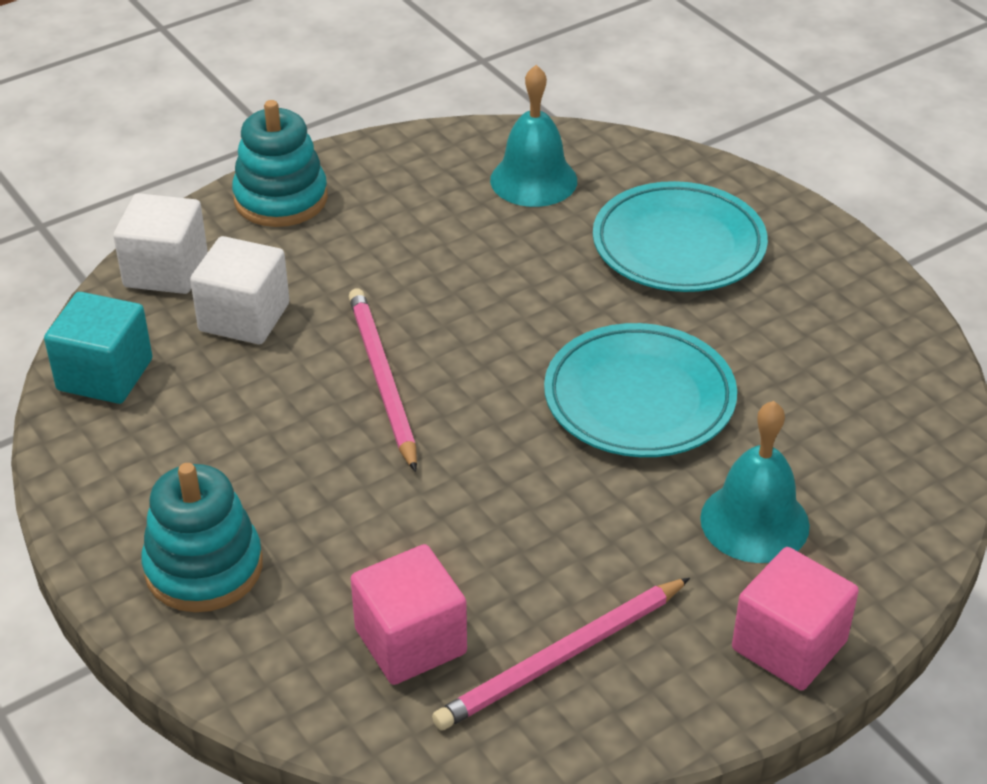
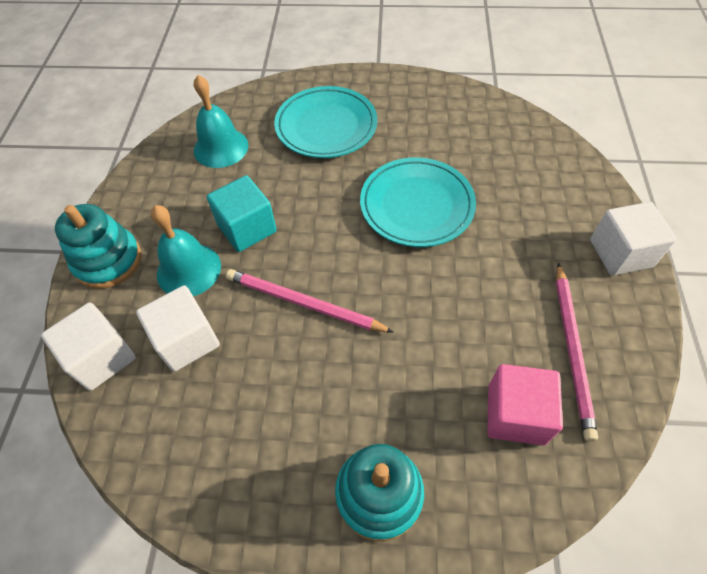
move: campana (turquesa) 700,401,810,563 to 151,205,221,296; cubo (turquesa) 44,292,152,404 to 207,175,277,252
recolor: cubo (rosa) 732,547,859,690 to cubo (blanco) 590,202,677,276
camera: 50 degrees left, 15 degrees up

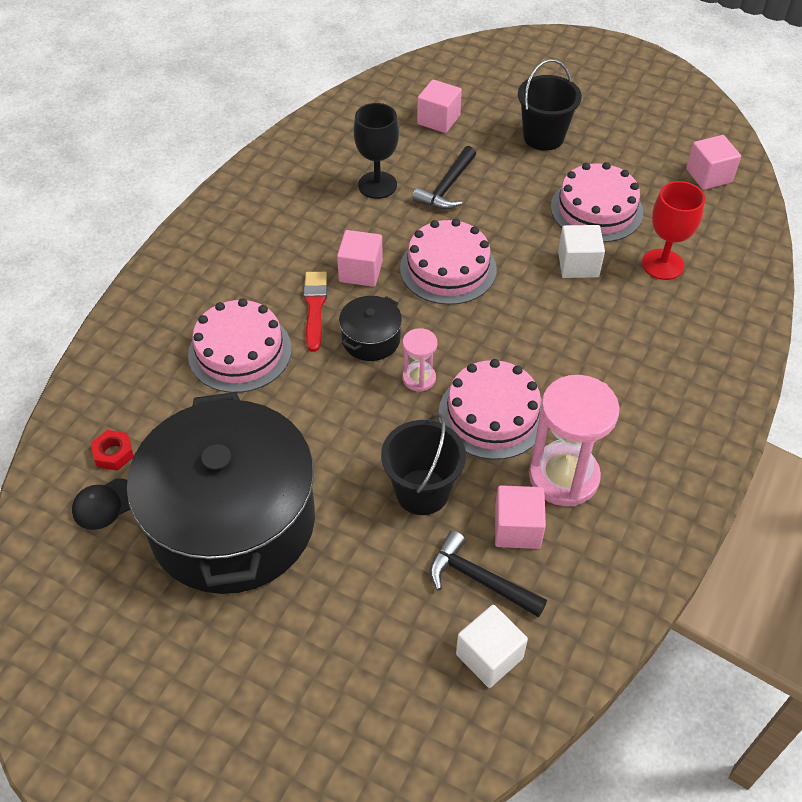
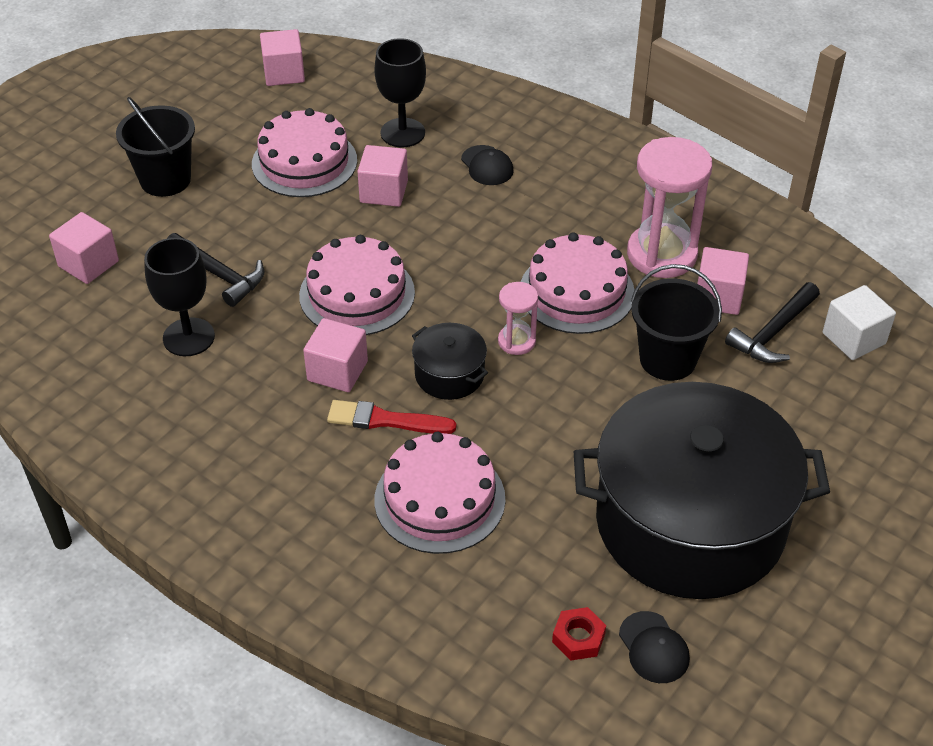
insert: gorra (negro) 461,145,514,185
recolor: cubo (blanco) 558,225,605,278 to cubo (rosa) 357,145,408,207; copa (rojo) 642,181,705,280 to copa (negro) 374,38,426,147
camera: 80 degrees left, 5 degrees down

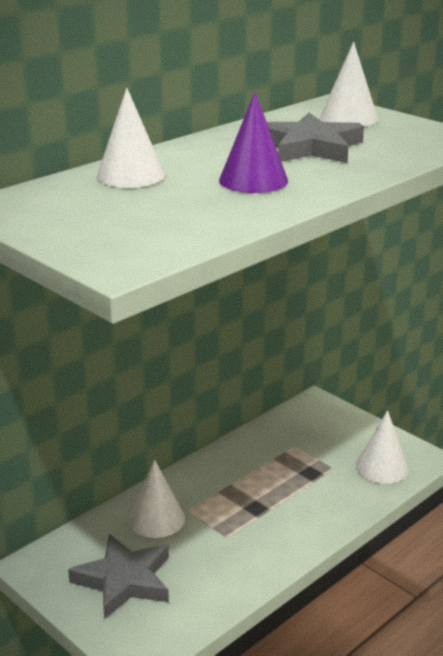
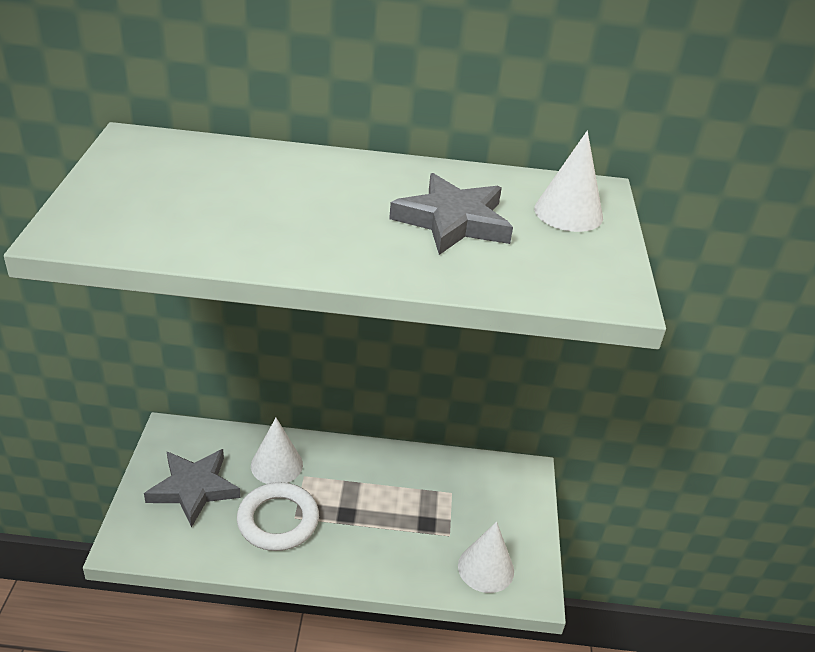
delete: cono (blanco) 97,88,165,188; cono (morado) 219,92,288,193
insert: anillo (blanco) 237,482,319,551
camera: 45 degrees right, 10 degrees up

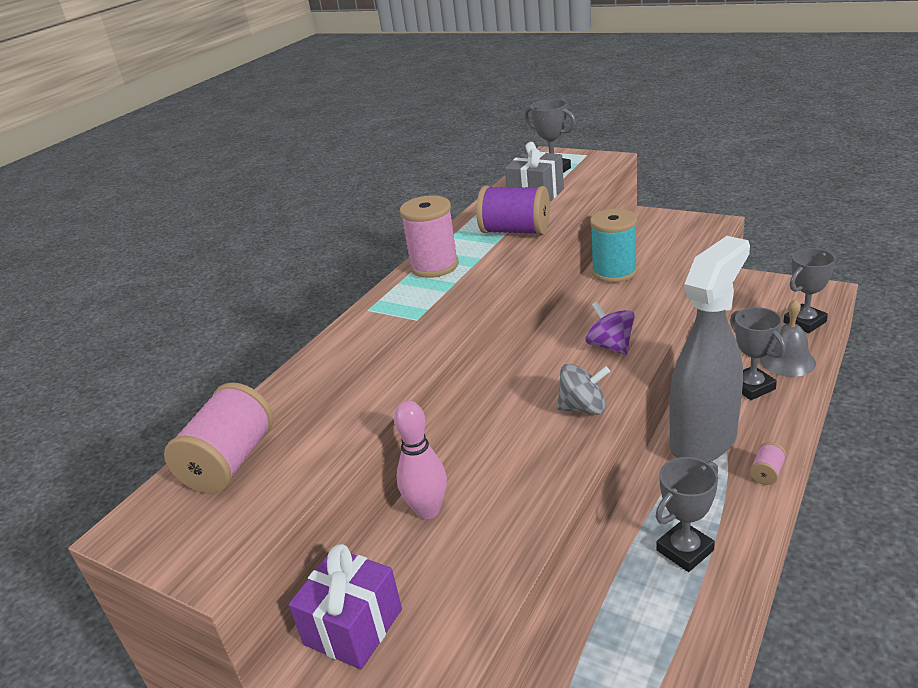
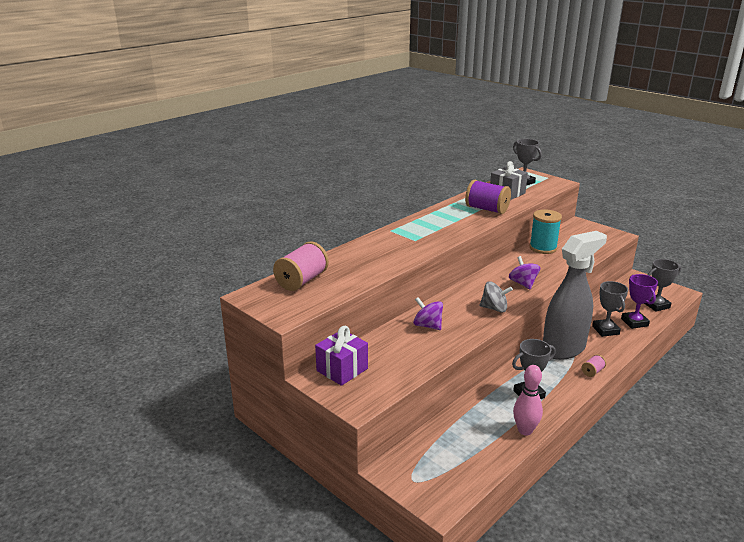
delete: carrete (rosa) 400,195,459,278
insert: peonza (morado) 413,297,443,330
move: bolo (rosa) 394,400,447,519 to 513,365,543,436
replace: campana (gris) 760,299,816,377 to trofeo (morado) 621,274,658,329
camera: 10 degrees right, 5 degrees down

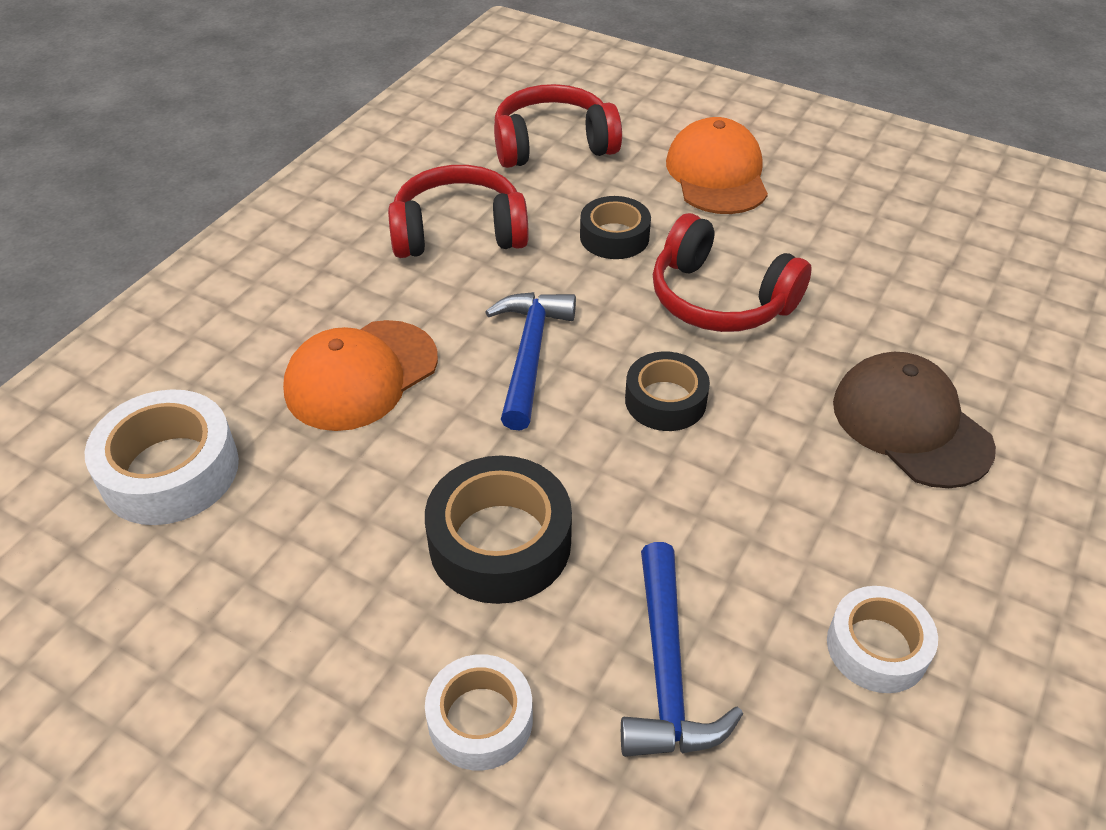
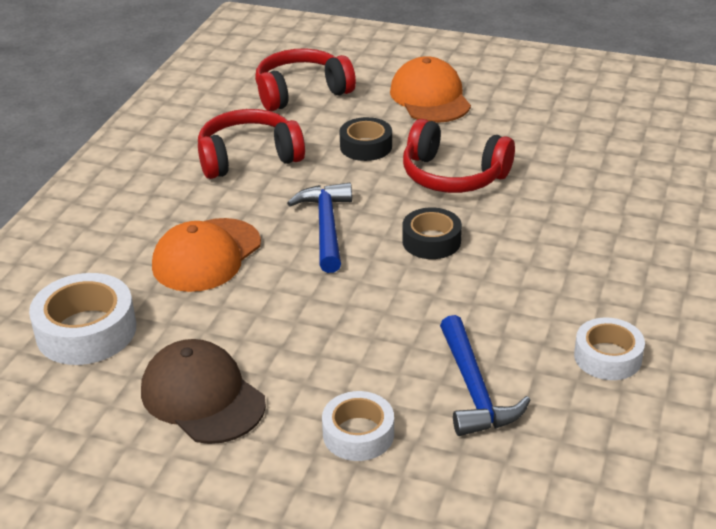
delete: cinta adhesiva (negro) 425,456,572,604
move: gorra (marrón) 833,352,996,488 to 141,339,266,444
camera: 10 degrees left, 10 degrees down

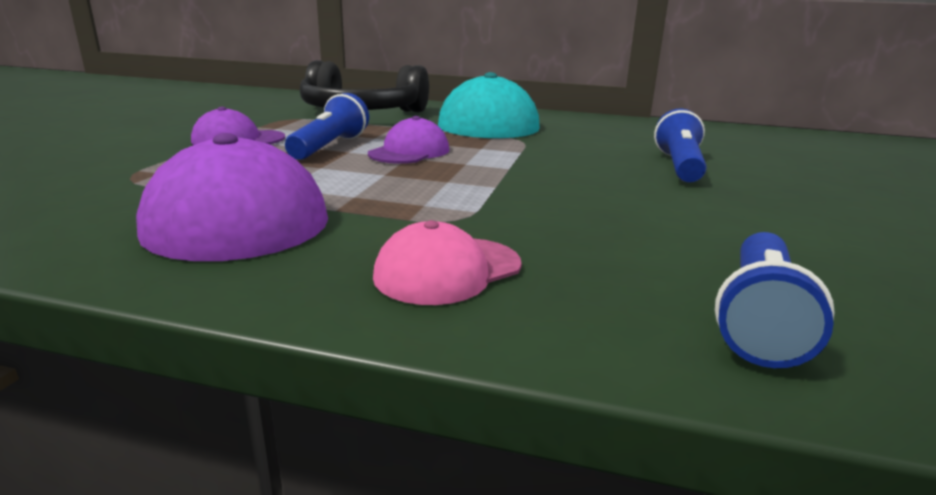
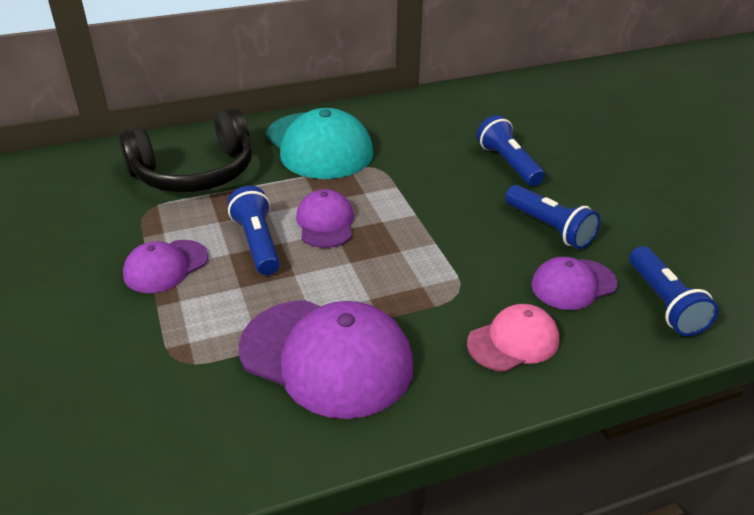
insert: lámpara de mano (azul) 505,185,600,249; gorra (morado) 531,257,618,310
rotate: gorra (rosa) 373,220,521,305 = 467,304,559,372 135 degrees counterclockwise
camera: 35 degrees left, 15 degrees up

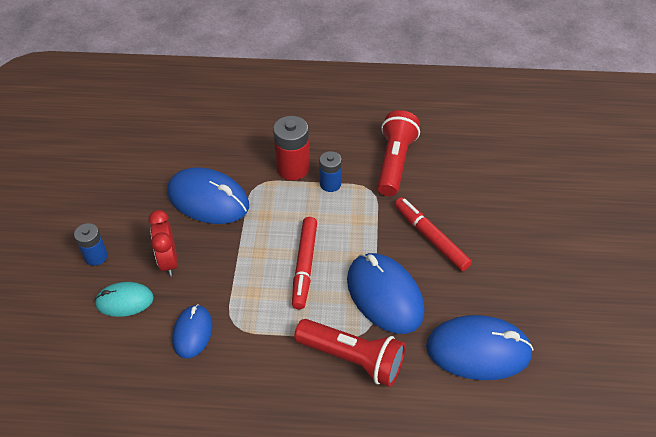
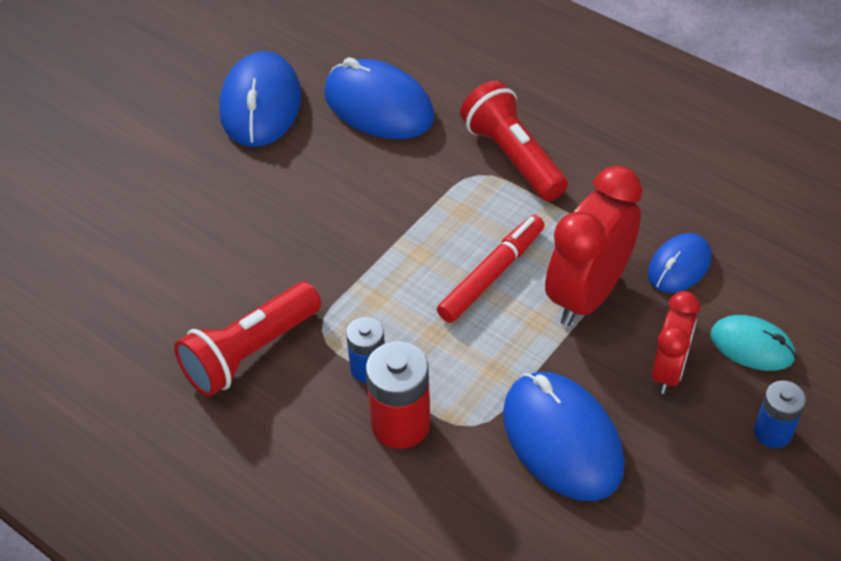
delete: rotulador (rojo) 395,197,472,271
insert: despertador (rojo) 545,166,643,326
move: ratón (azul) 347,253,425,334 to 219,51,301,147
camera: 145 degrees left, 0 degrees up

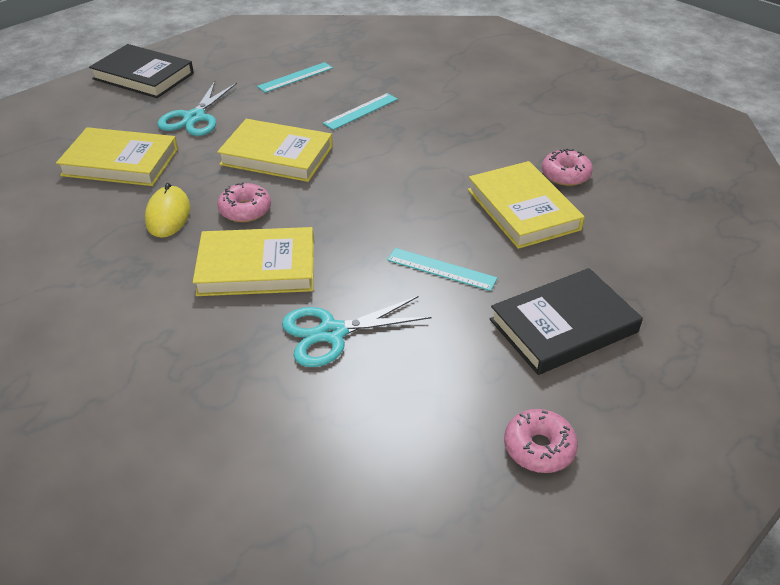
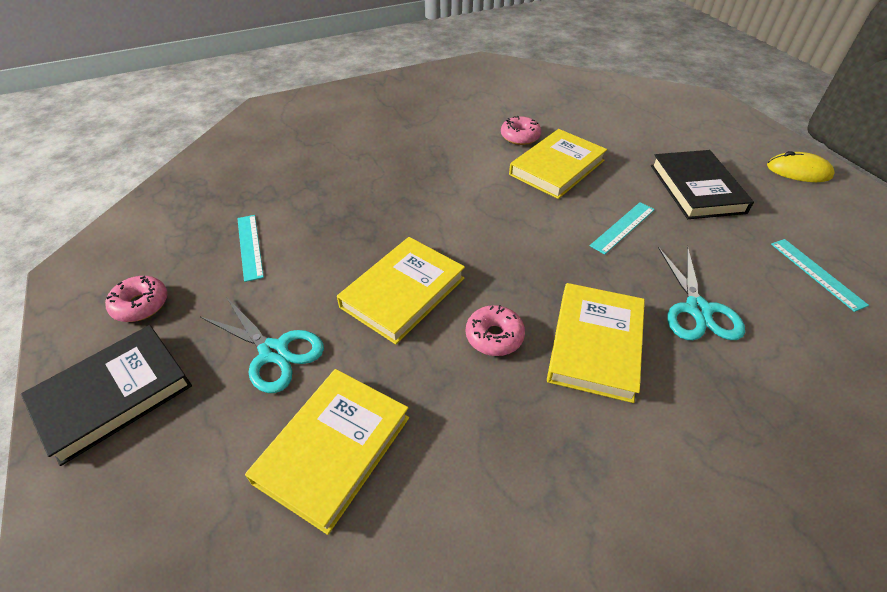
move: rosquilla (rosa) 504,409,578,473 to 105,276,168,322; ratón (amarillo) 145,183,190,238 to 767,151,835,182; regla (turquesa) 323,93,398,130 to 771,239,869,312
rotate: libro (amarillo) 468,161,585,249 = 509,129,607,199 45 degrees counterclockwise
camera: 70 degrees left, 5 degrees up

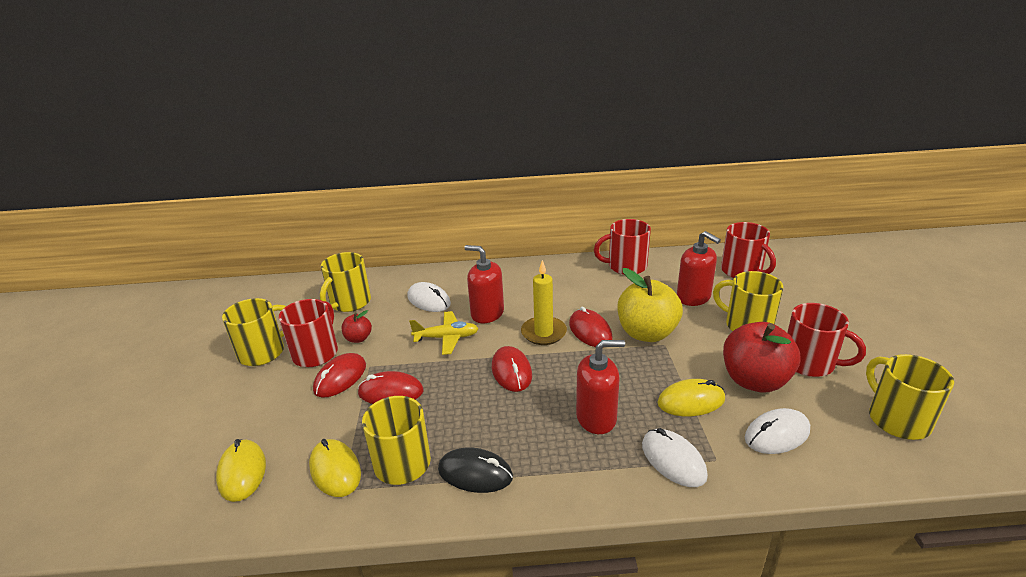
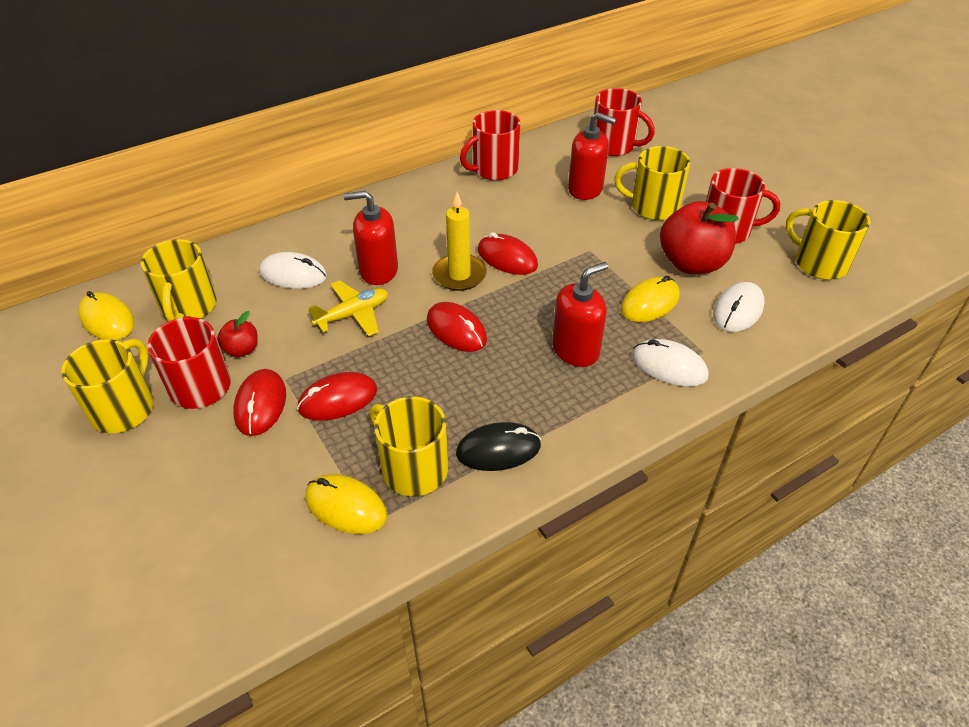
delete: manzana (amarillo) 618,268,683,342
move: ratón (amarillo) 216,439,266,502 to 78,291,135,340
camera: 30 degrees left, 15 degrees up

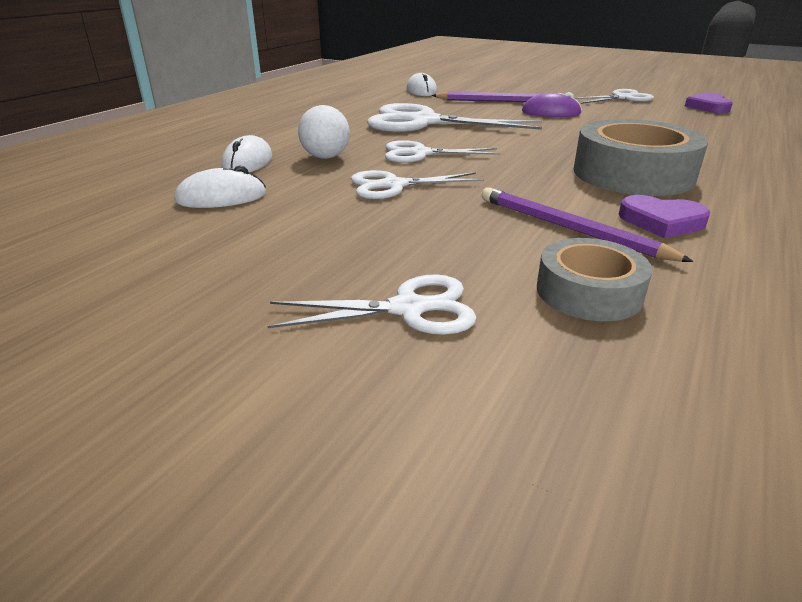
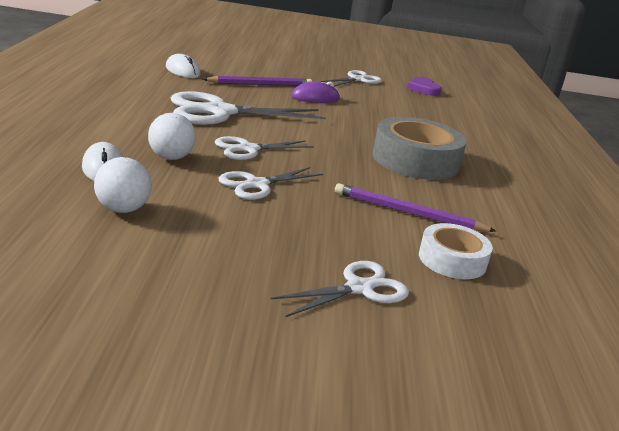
delete: corazón (morado) 619,195,710,238
replace: ratón (blanco) 174,165,266,208 to pelota (blanco) 94,157,152,213
recolor: cinta adhesiva (gris) 537,238,652,321 to cinta adhesiva (blanco) 419,223,493,279
camera: 30 degrees left, 5 degrees down

